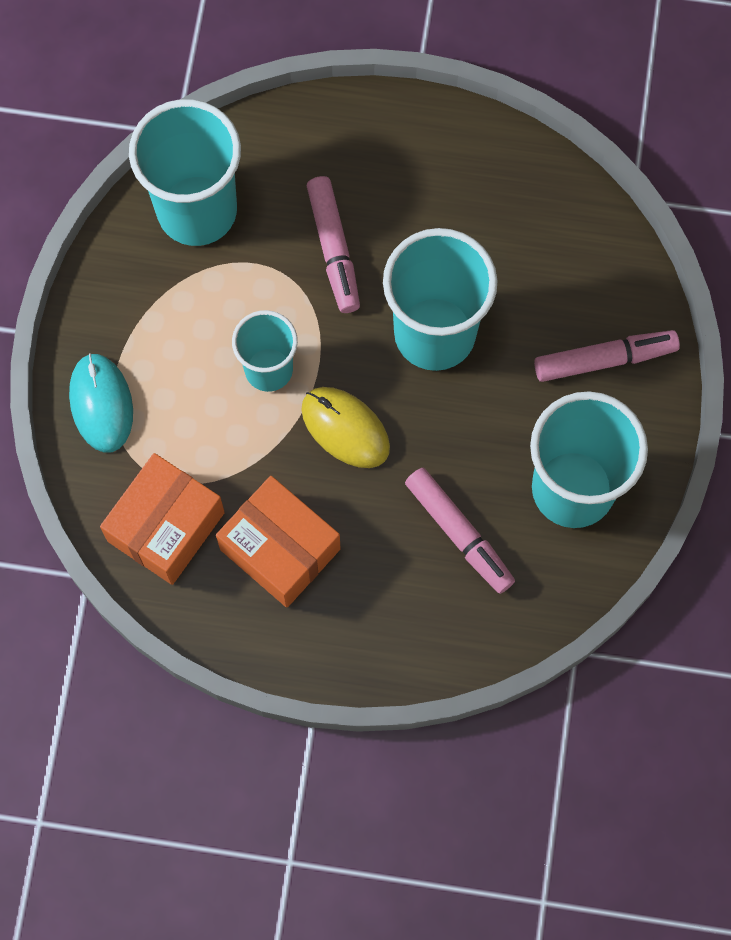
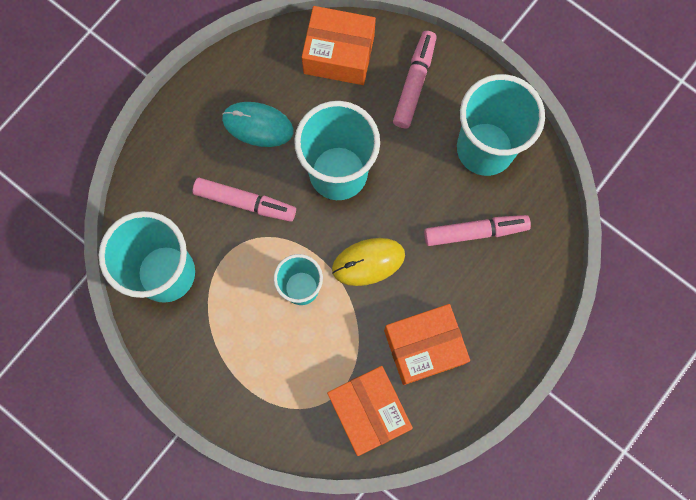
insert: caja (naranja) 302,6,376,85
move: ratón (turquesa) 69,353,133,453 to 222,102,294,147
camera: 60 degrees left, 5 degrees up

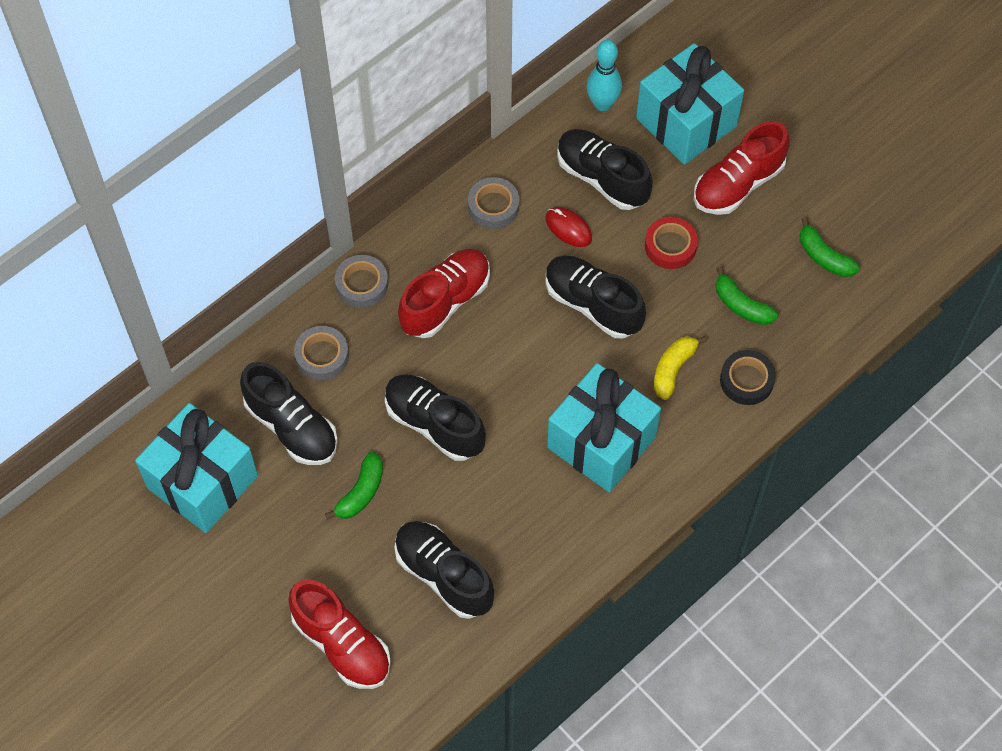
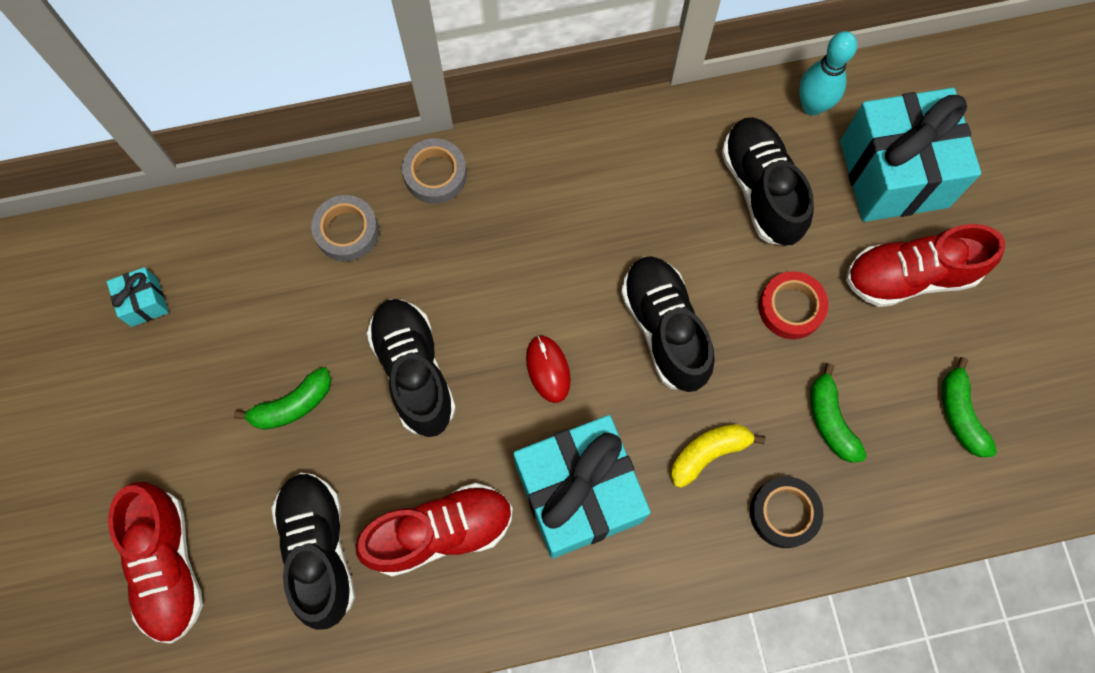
delete: zapato (negro) 240,362,338,465; cinta adhesiva (gris) 468,177,519,229
move: zapato (rojo) 398,249,490,338 to 356,483,513,577; ratón (rojo) 545,207,592,247 to 526,335,571,403
resize: regalo (turquesa) 135,403,258,533 = 107,267,169,327 x0.42
camera: 30 degrees right, 10 degrees up

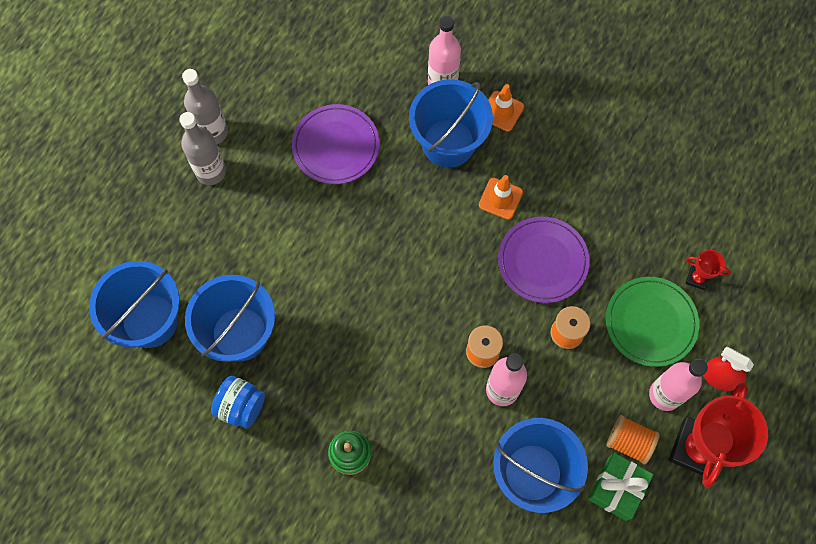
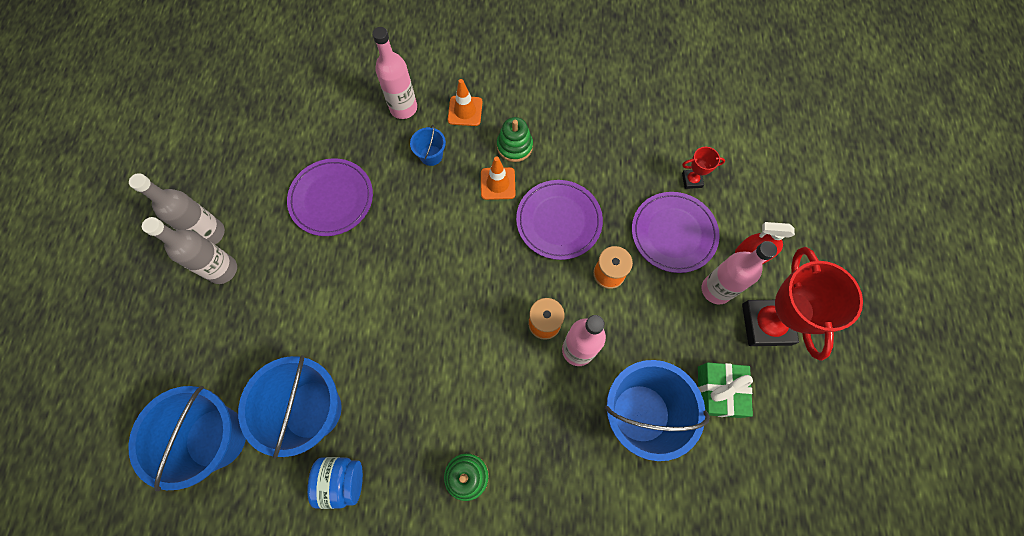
delete: carrete (naranja) 607,415,660,464
insert: juguete apilable (verde) 497,117,533,162
recolor: plato (verde) 606,277,699,367 to plato (morado) 632,192,720,273
resize: balde (azul) 409,79,493,168 = 410,125,446,166 x0.45
camera: 25 degrees left, 0 degrees up

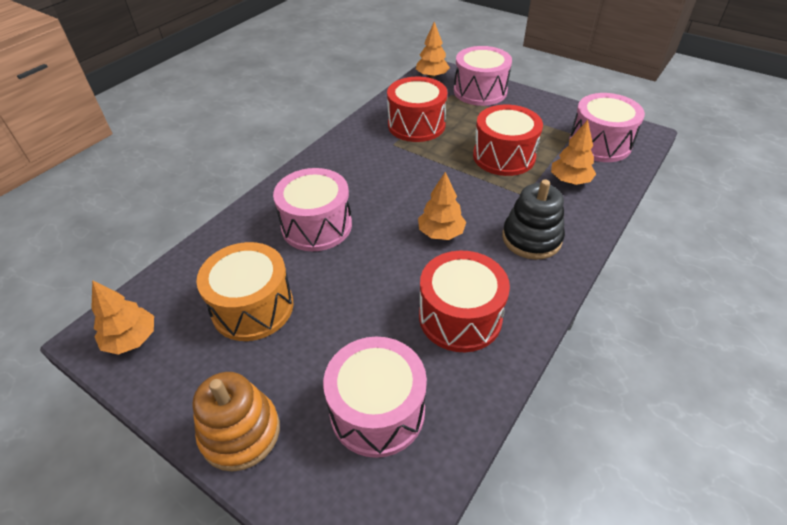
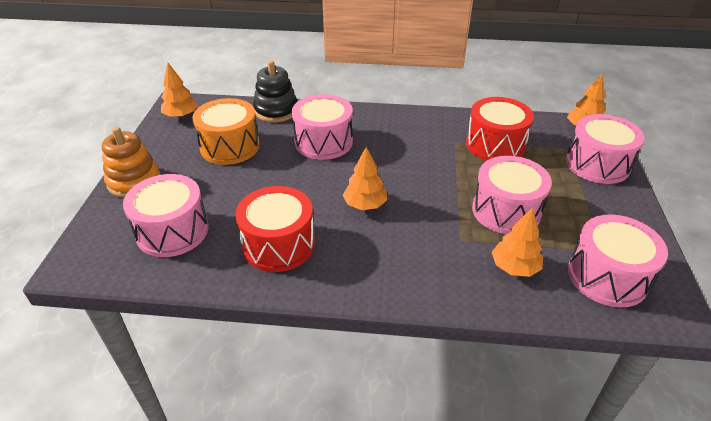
move: juguete apilable (negro) 502,179,565,260 to 253,60,298,123
recolor: tambor (rojo) 473,105,543,176 to tambor (rosa) 472,156,552,234
camera: 60 degrees right, 5 degrees down

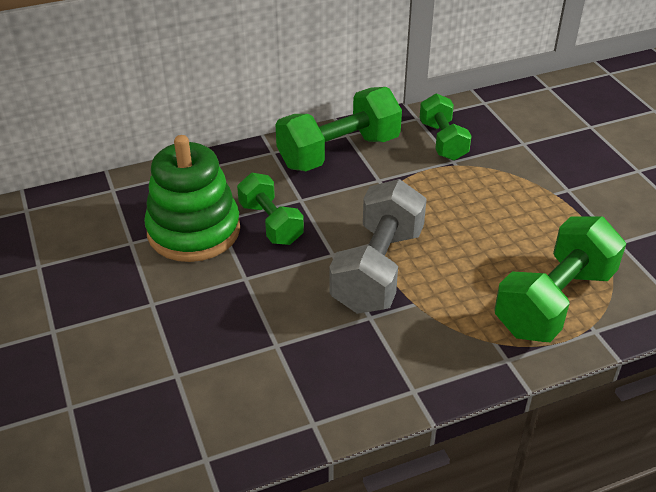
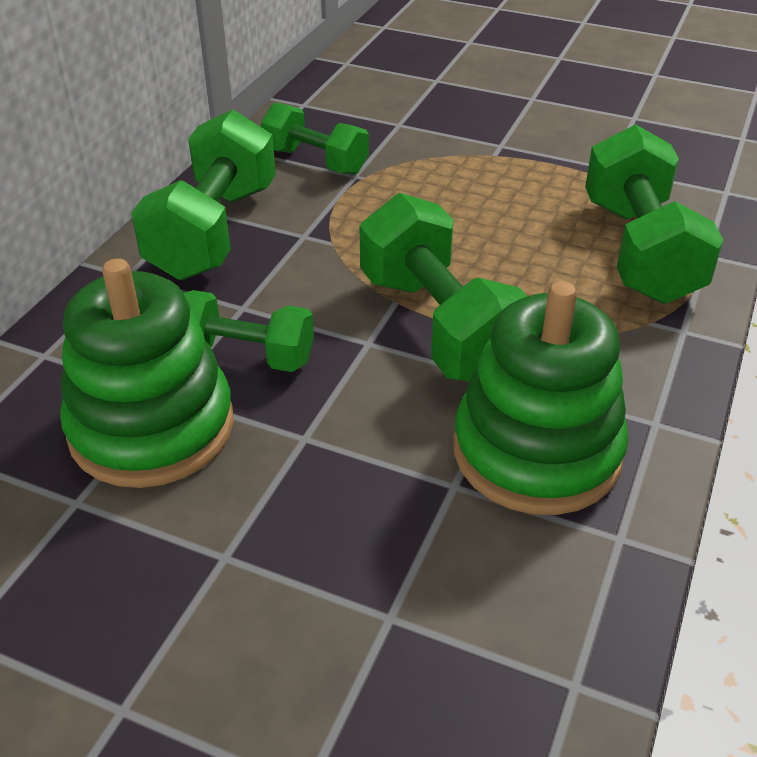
insert: juguete apilable (verde) 453,281,629,515
recolor: mancuerna (gris) 329,179,427,314 to mancuerna (verde) 359,193,527,382
camera: 45 degrees left, 0 degrees up

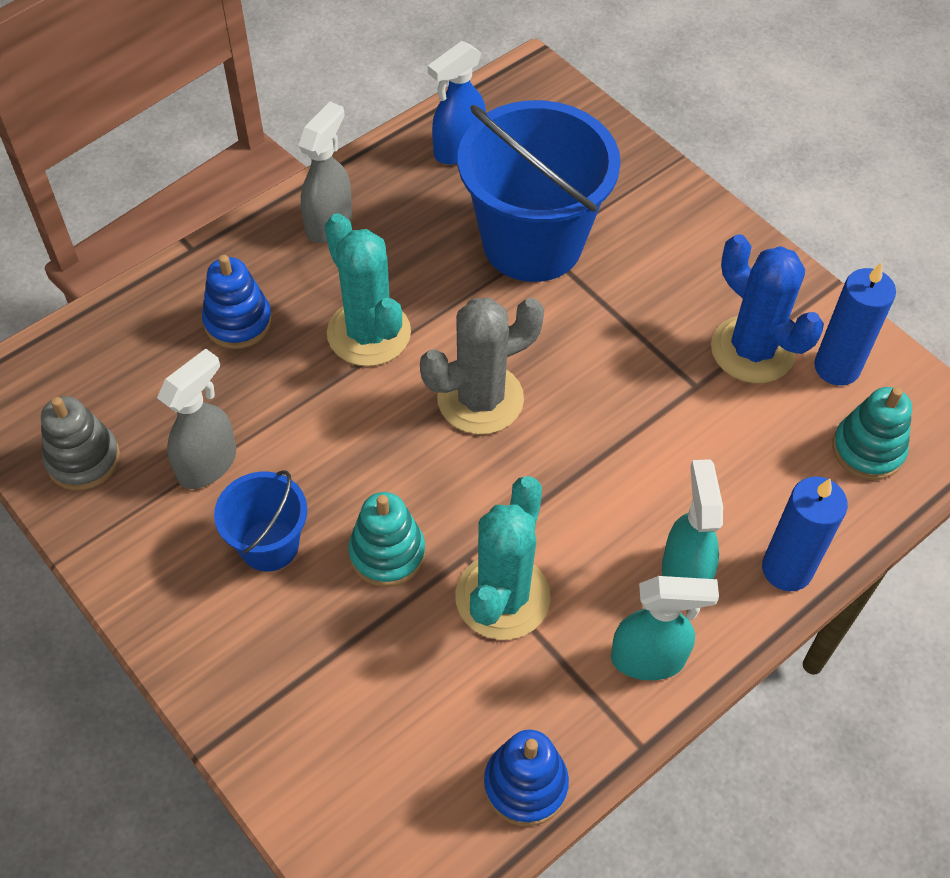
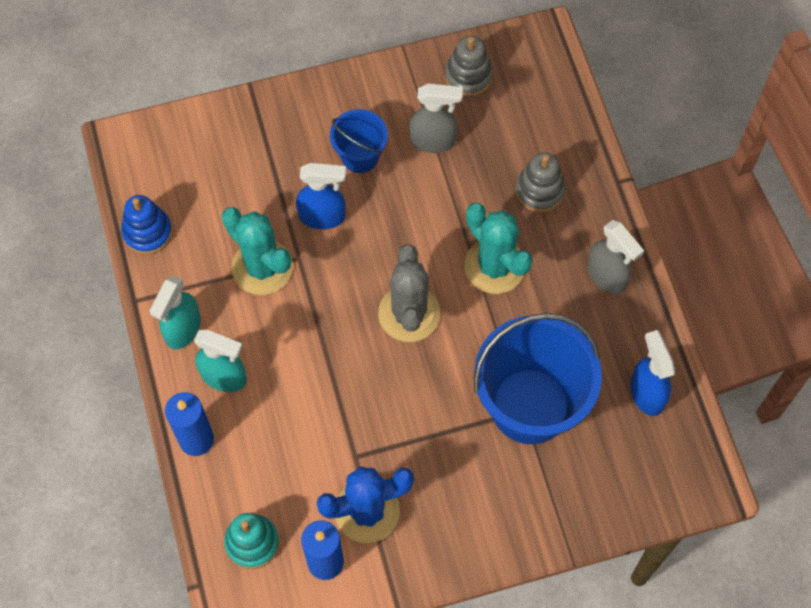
replace: juguete apilable (turquesa) 349,492,426,587 to pulverizador (azul) 296,163,346,229
recolor: juguete apilable (azul) 202,255,272,349 to juguete apilable (gris) 515,152,565,212
rotate: pulverizador (gris) 157,349,236,489 = 409,84,463,153 60 degrees counterclockwise; cactus (turquesa) 325,213,411,366 = 464,203,533,294 60 degrees clockwise
camera: 115 degrees right, 10 degrees up

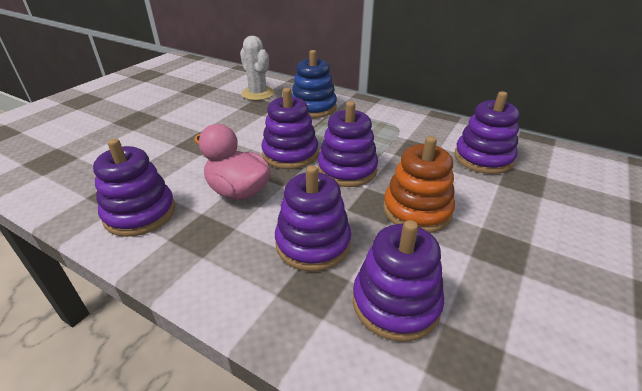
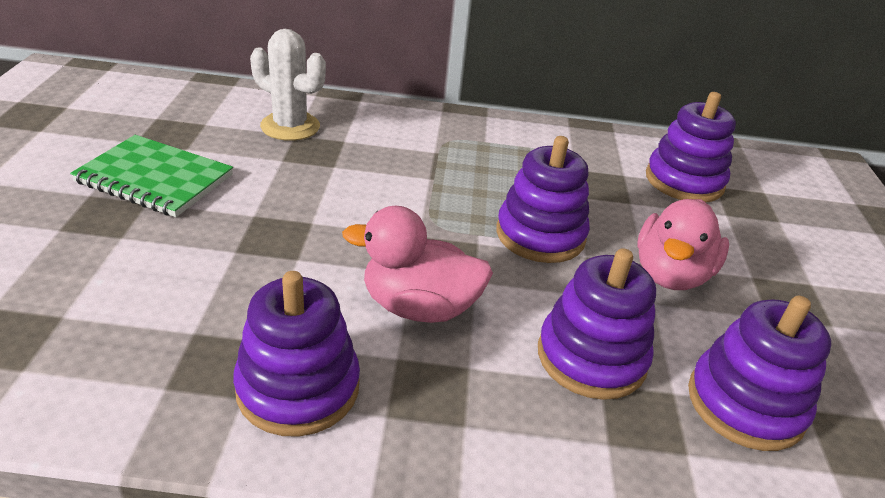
delete: juguete apilable (morado) 261,88,318,169; juguete apilable (azul) 292,50,337,118
insert: cuaderno (verde) 70,135,233,217
replace: juguete apilable (naranja) 383,136,455,233 to pato (rosa) 637,199,729,290
camera: 30 degrees left, 0 degrees up

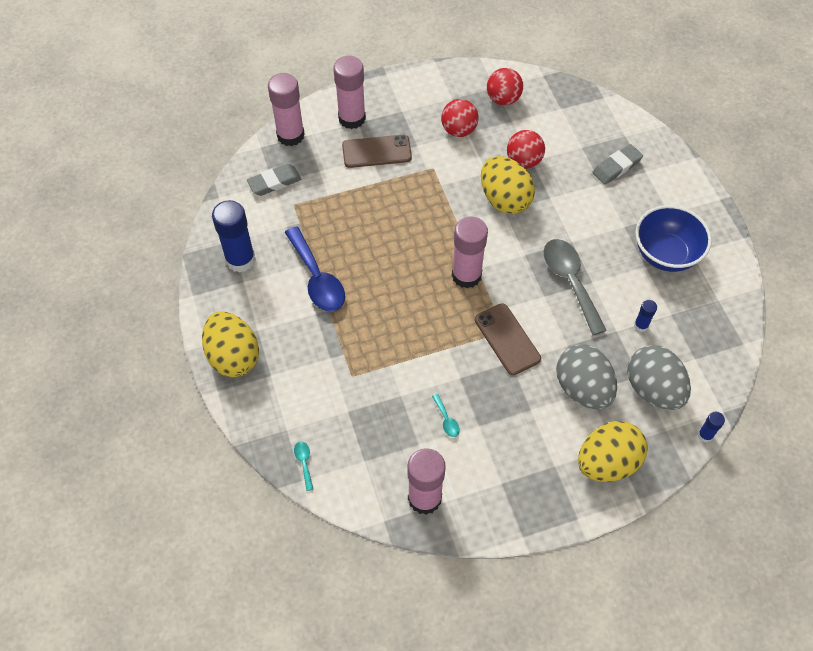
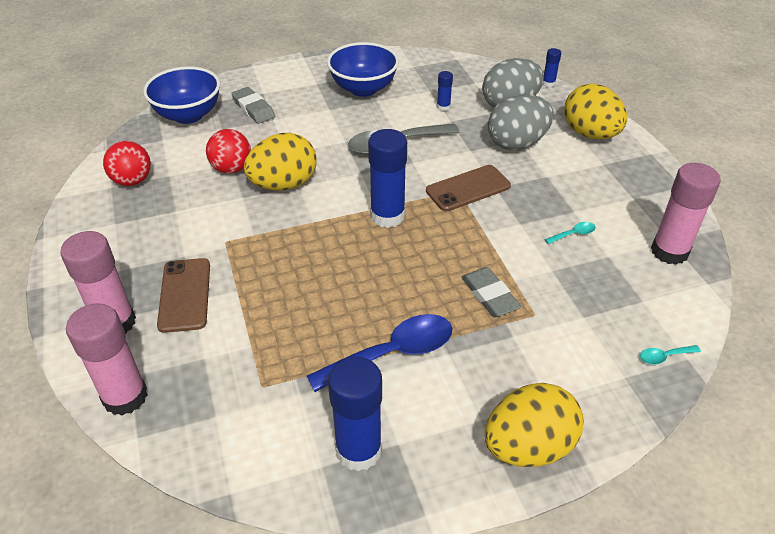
delete: pelota (rojo) 441,99,479,137
insert: cuenco (azul) 143,66,220,124
move: goma de borrar (gris) 247,164,302,196 to 462,267,521,317
recolor: barra de pegamento (rosa) 452,217,488,288 to barra de pegamento (azul) 368,129,407,228
camera: 90 degrees left, 15 degrees down

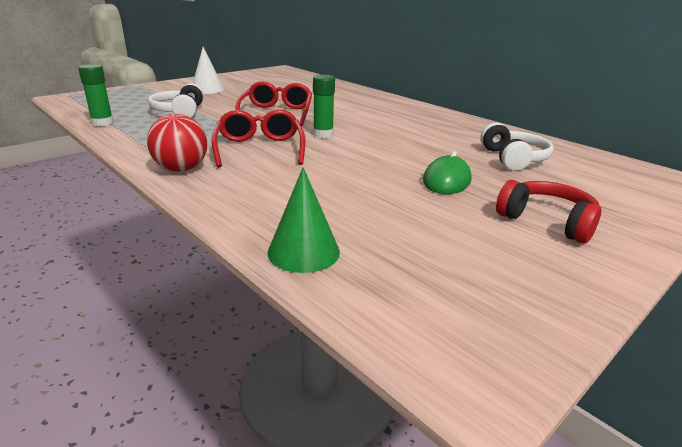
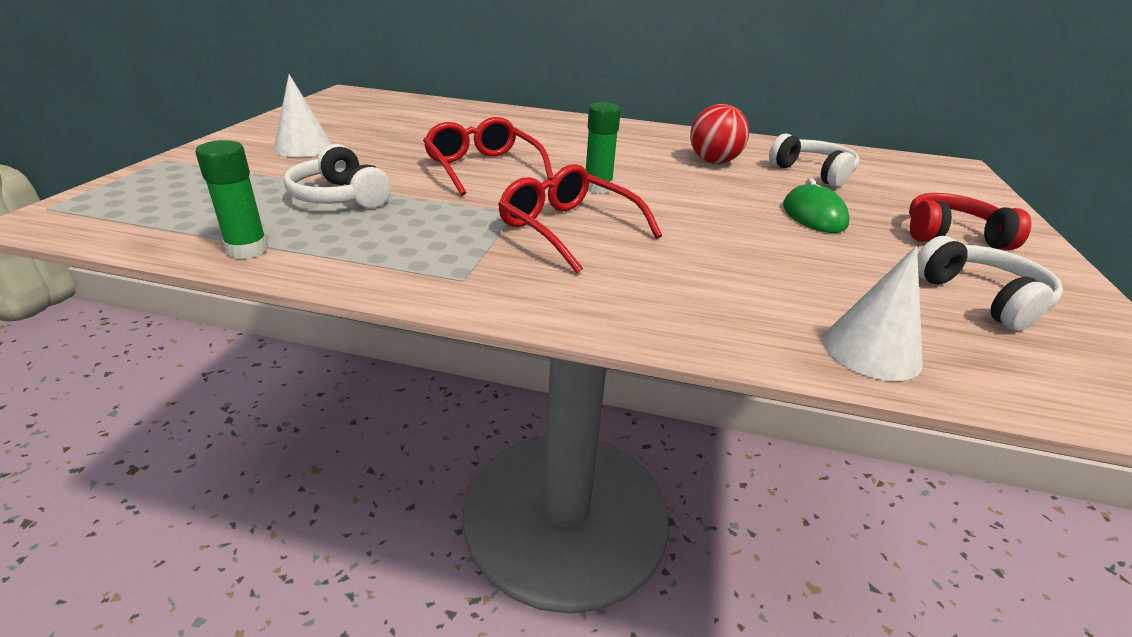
insert: auriculares (blanco) 918,236,1063,331
move: pelota (rojo) 147,114,207,172 to 690,104,749,164
recolor: cono (verde) 267,167,340,273 to cono (blanco) 823,246,923,381
camera: 35 degrees left, 5 degrees up

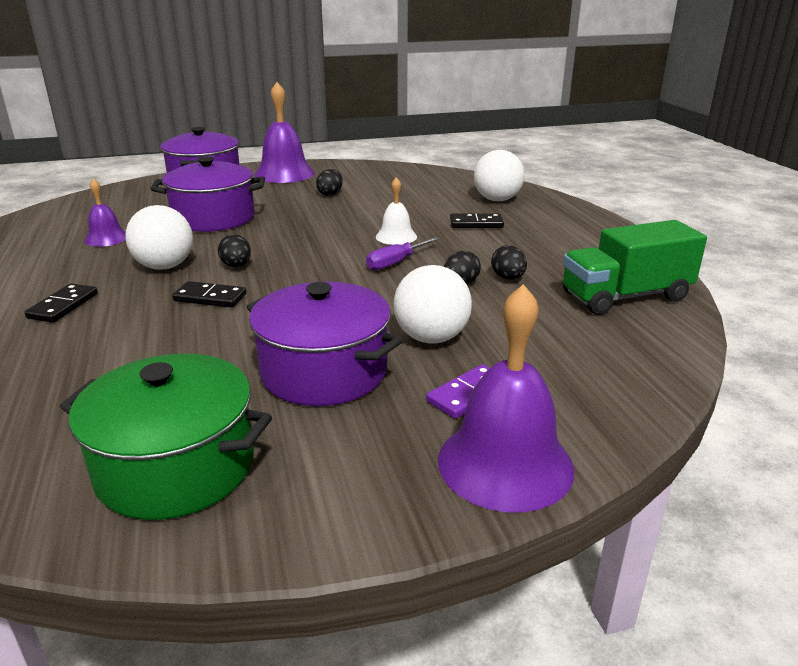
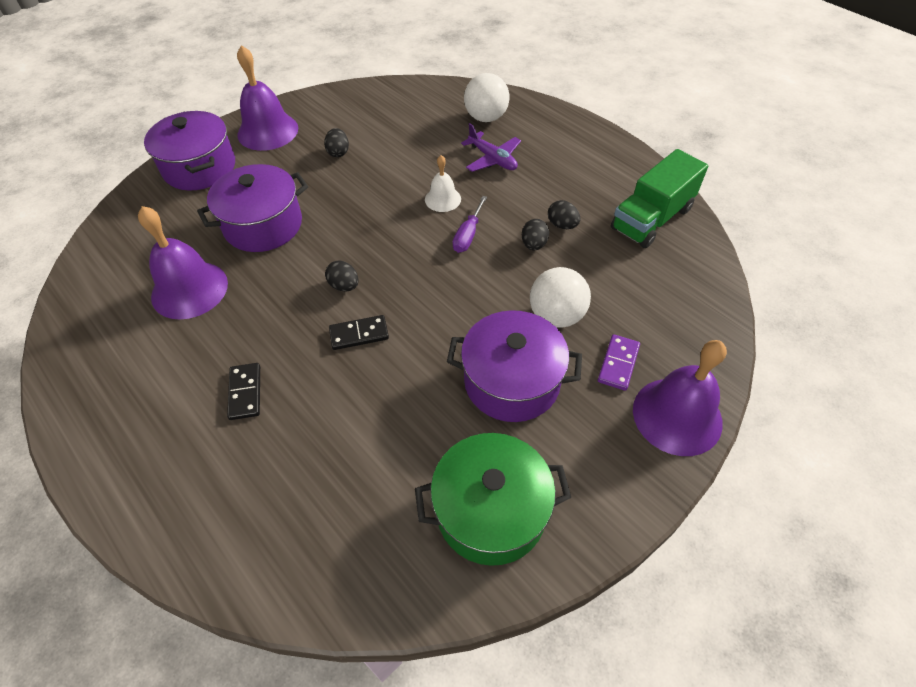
delete: pelota (blanco) 125,205,193,270
replace: ficha de dominó (negro) 450,213,504,228 to avión (morado) 461,123,521,172
resize: campana (morado) 84,179,126,247 = 138,206,228,319 x1.83
camera: 25 degrees left, 25 degrees up

